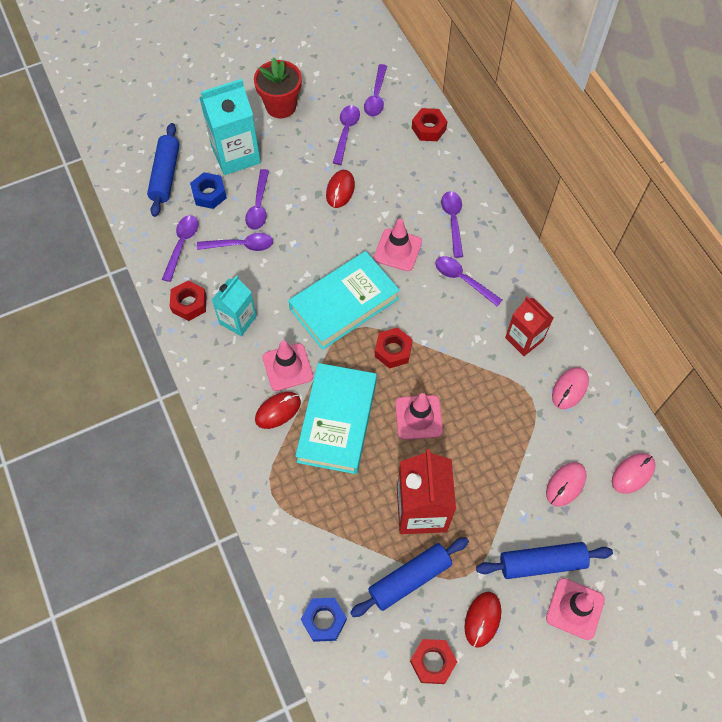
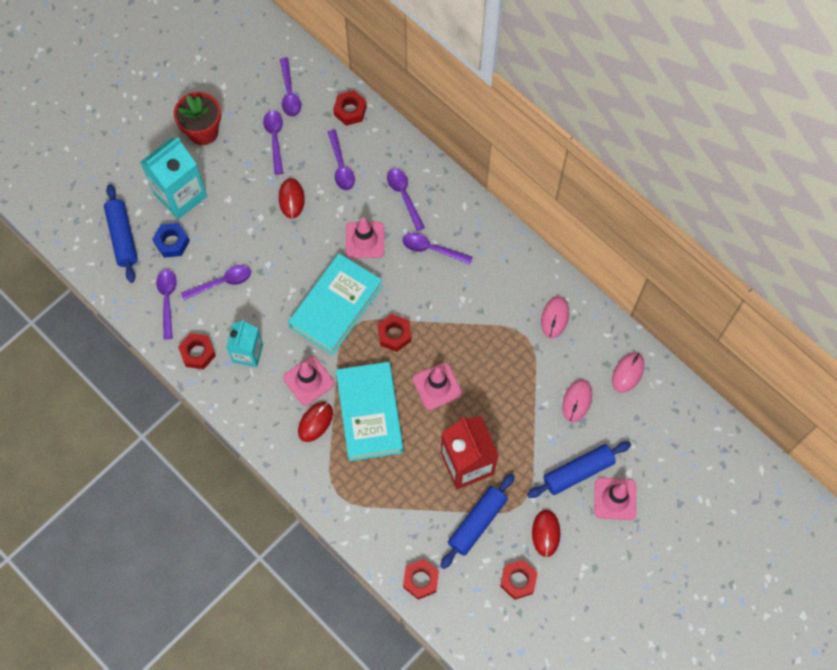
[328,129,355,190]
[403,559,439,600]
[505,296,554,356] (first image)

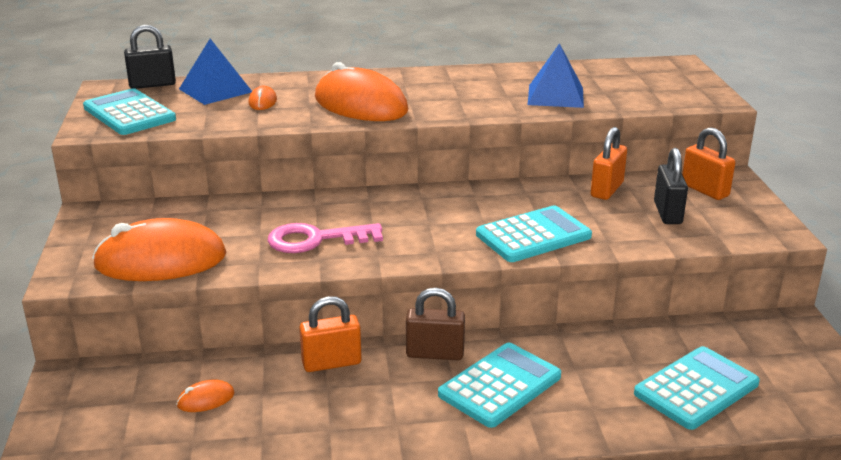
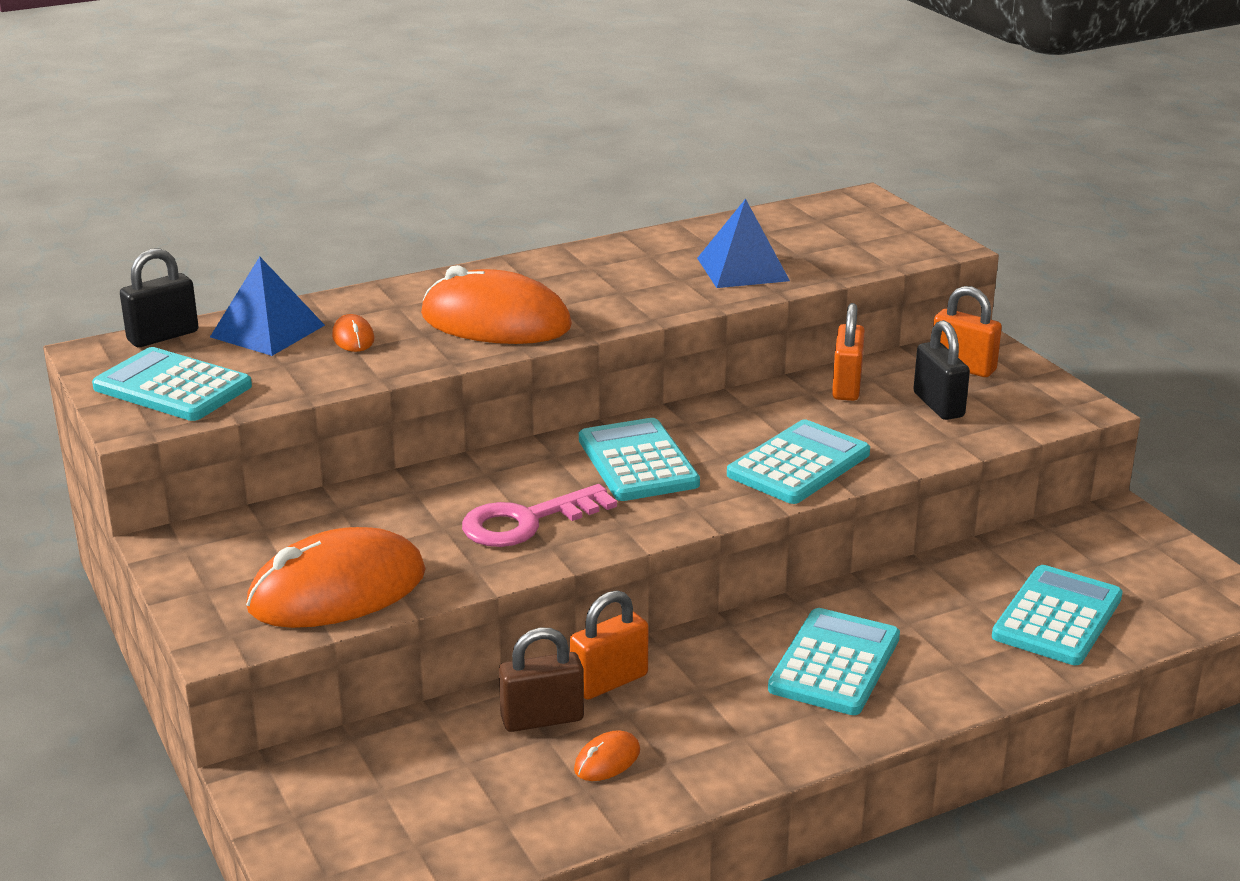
[574,730,640,781]
[499,628,584,732]
[579,418,700,501]

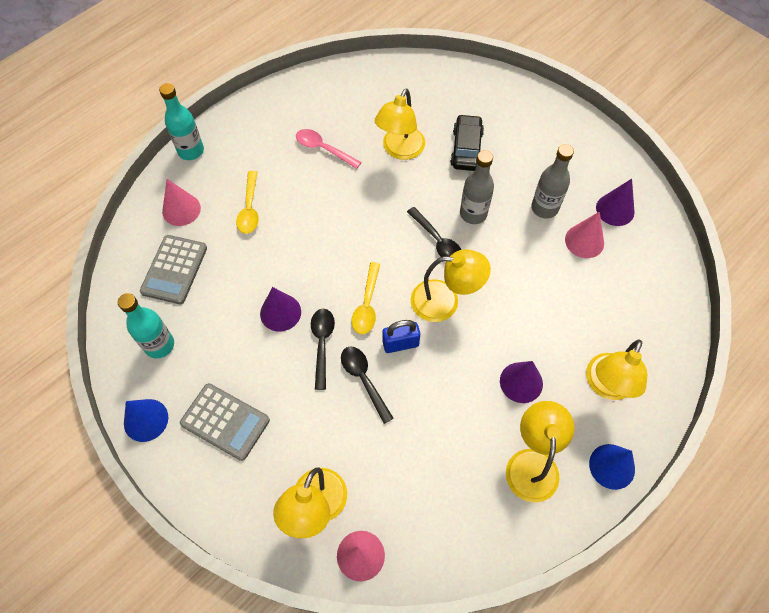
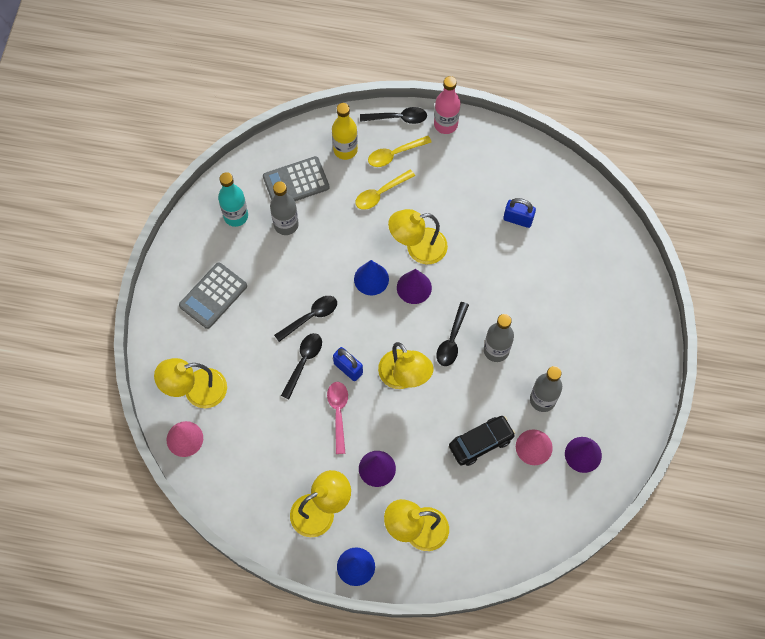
[354,260,389,295]
[360,107,427,124]
[332,103,358,160]
[179,262,247,329]
[397,269,432,304]
[327,382,348,454]
[368,136,431,167]
[388,209,448,264]
[449,416,516,466]
[270,181,299,235]
[434,76,460,134]
[503,198,536,228]

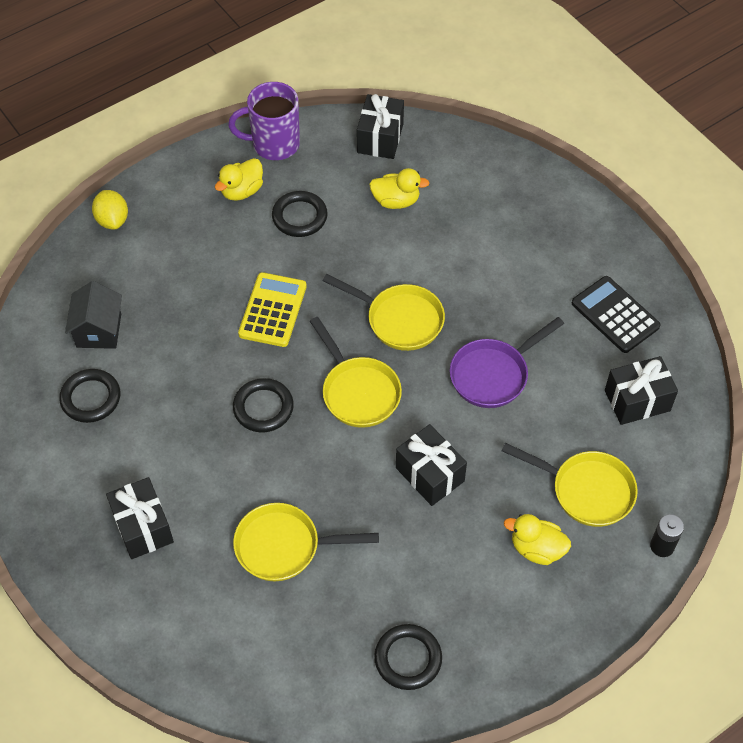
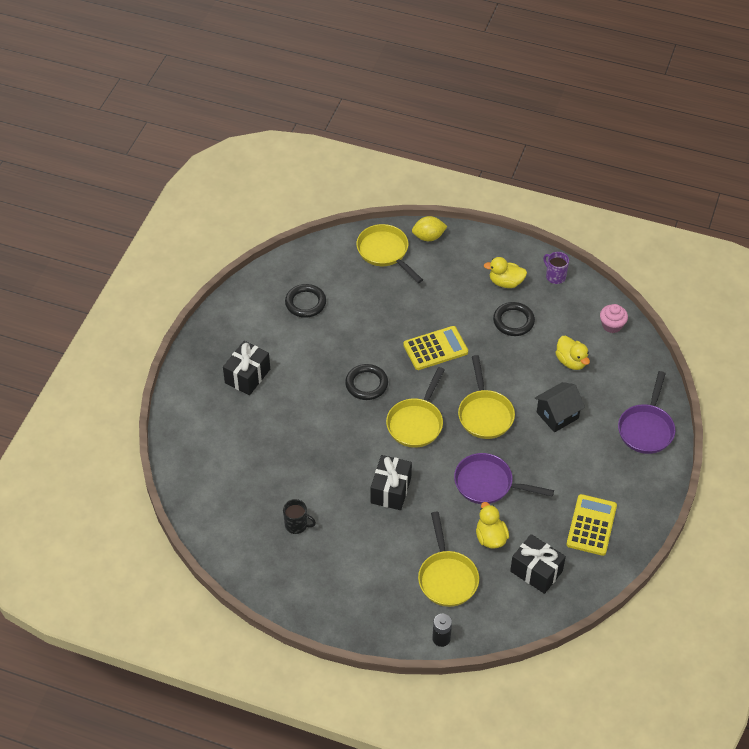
[535,382,585,432]
[412,216,447,241]
[543,252,569,284]
[356,224,423,283]
[600,304,628,333]
[374,624,442,690] (first image)
[476,502,509,549]
[566,494,617,556]
[283,499,316,534]
[618,371,675,454]

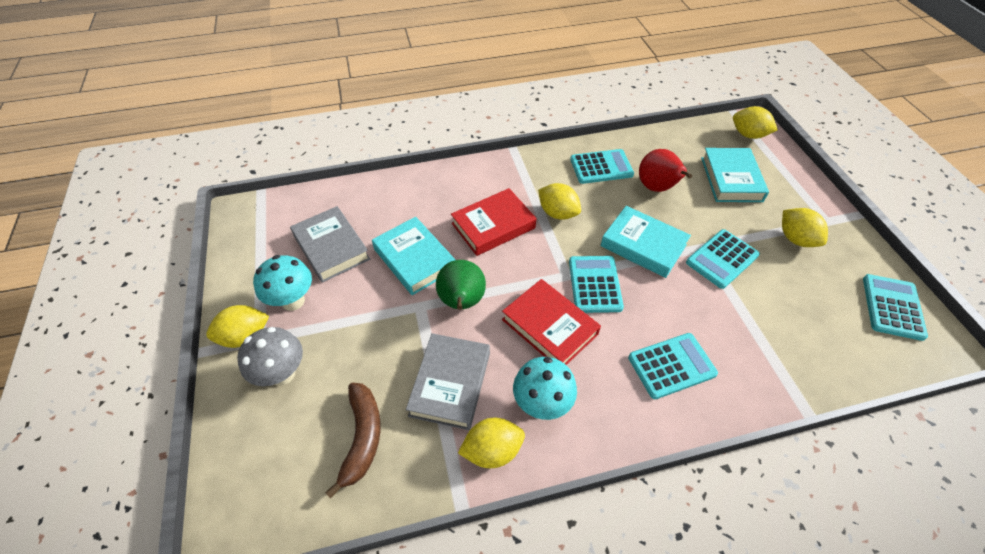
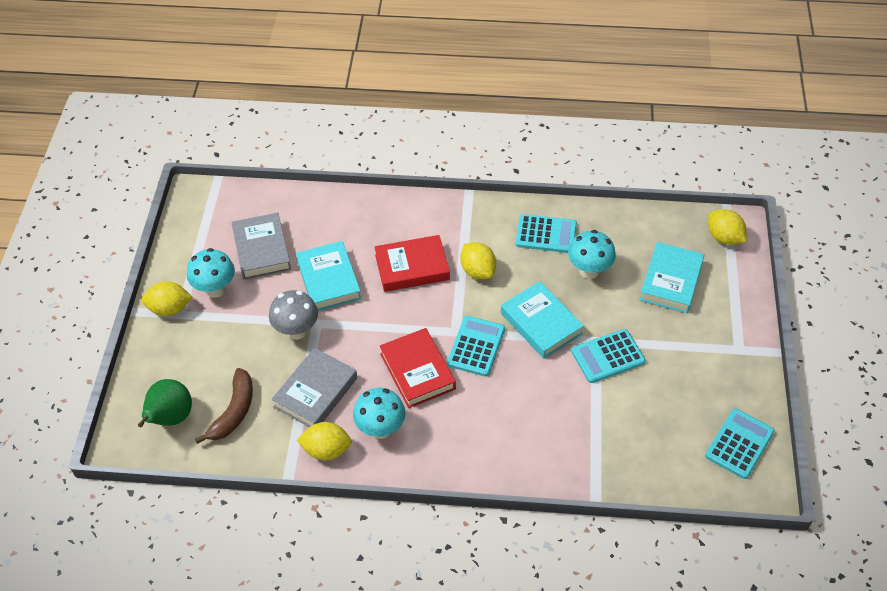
[269,290,318,340]
[138,379,192,427]
[628,333,718,399] (first image)
[568,230,616,279]
[782,208,828,247] (first image)

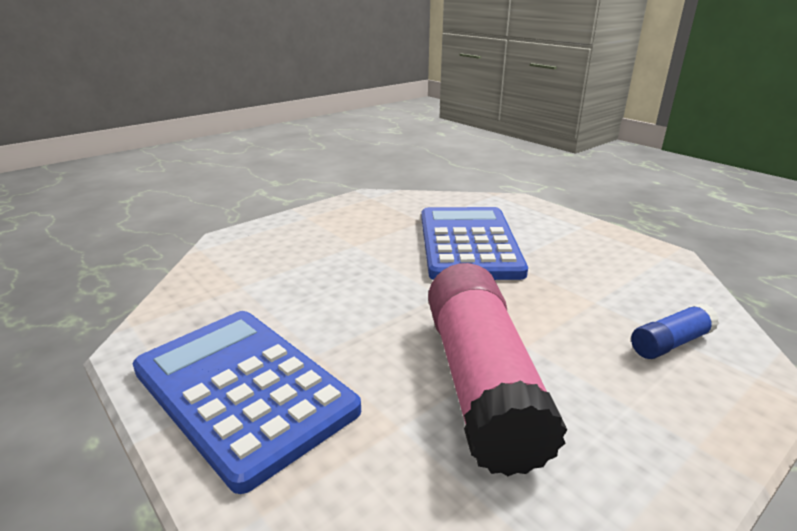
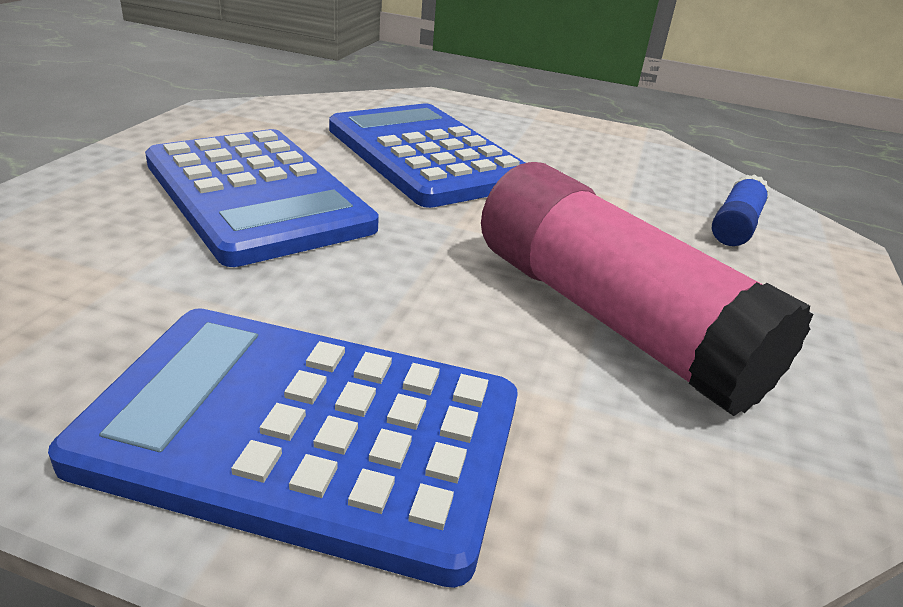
[145,129,379,267]

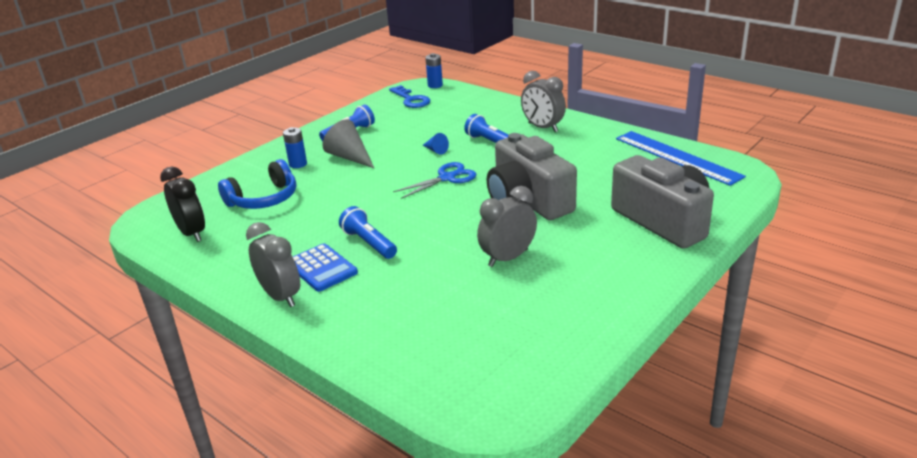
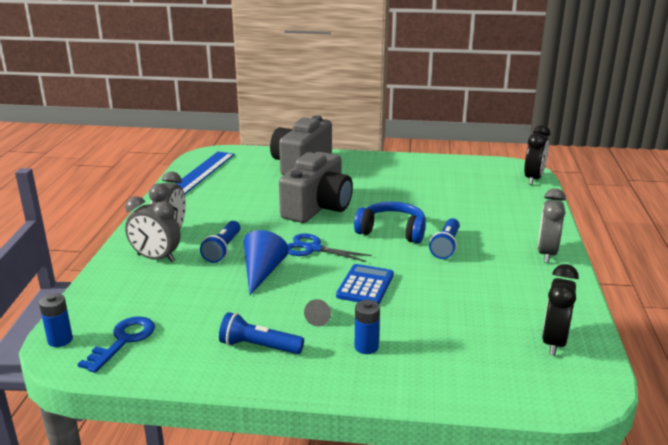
[354,202,426,243]
[336,264,394,304]
[304,299,331,326]
[244,230,289,295]
[125,196,181,262]
[524,125,550,185]

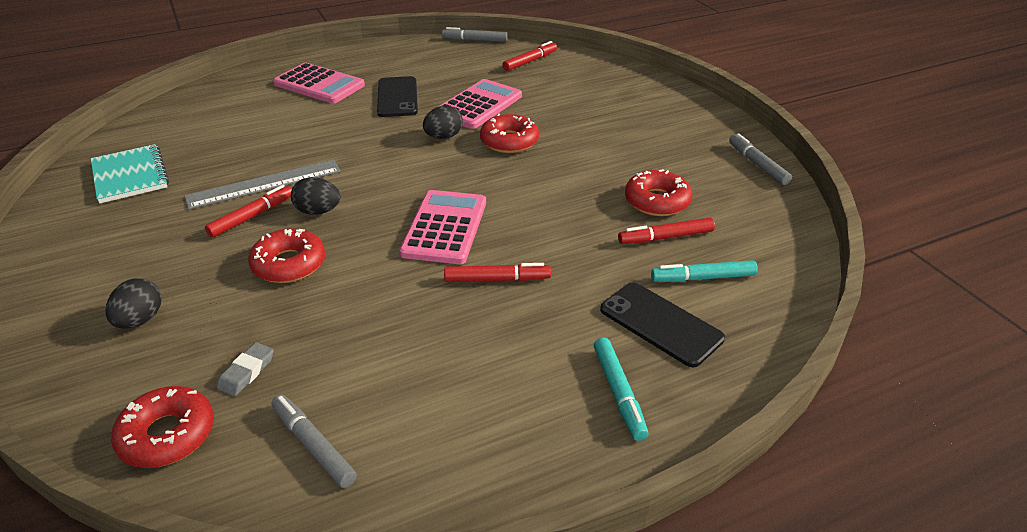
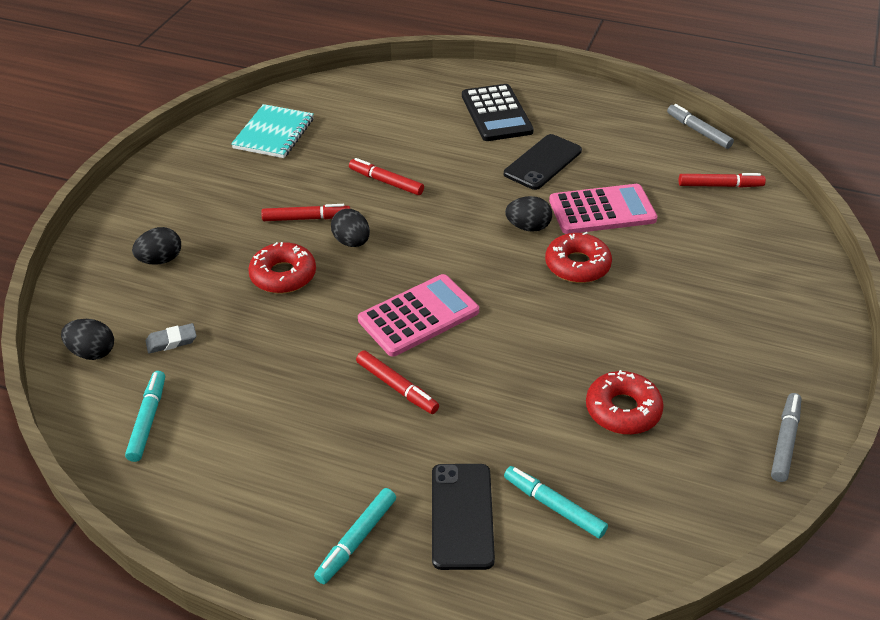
[61,319,114,360]
[185,159,341,209] (first image)
[125,371,165,462]
[462,84,534,141]
[349,158,424,195]

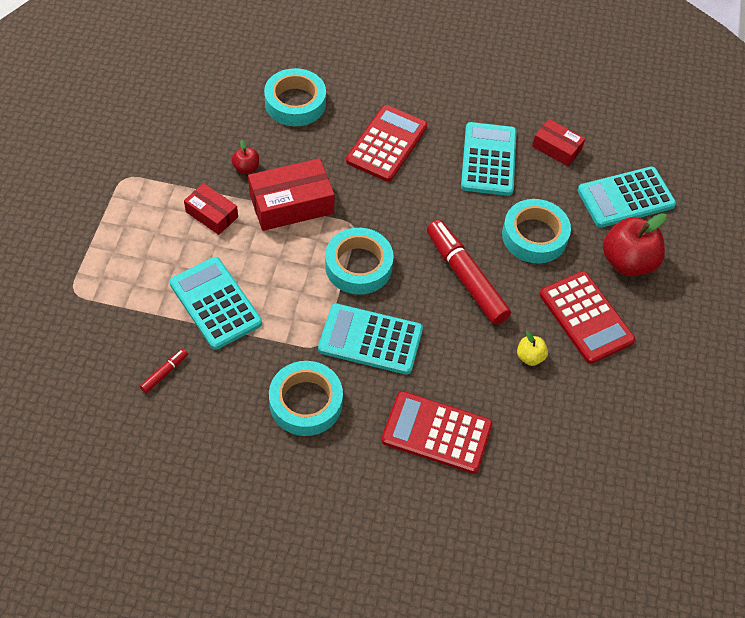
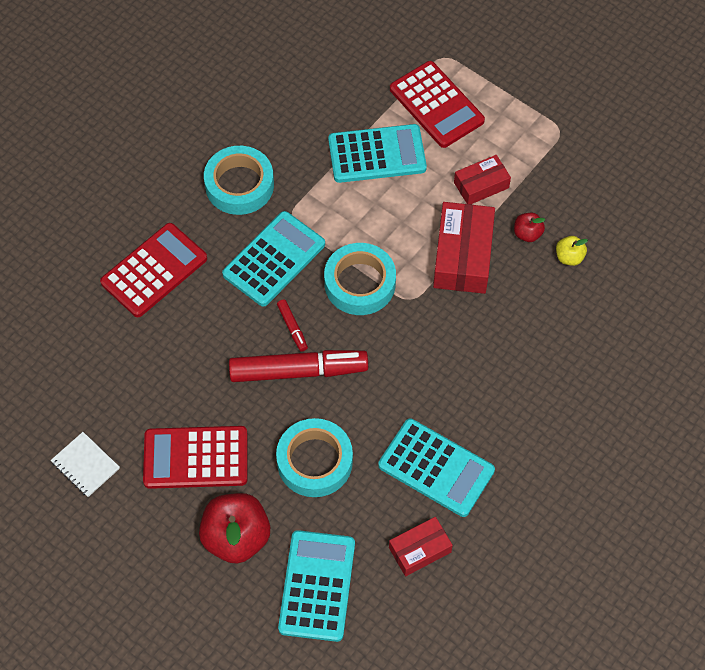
[277,299,308,352]
[264,68,326,126] (first image)
[390,61,485,148]
[556,236,588,266]
[51,432,120,497]

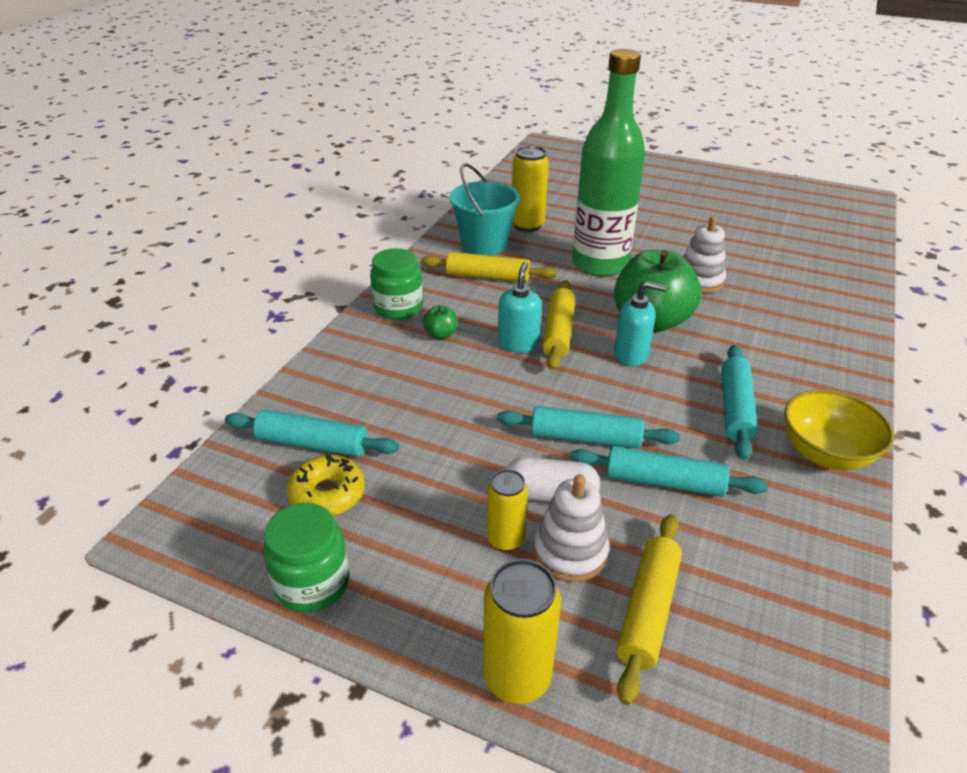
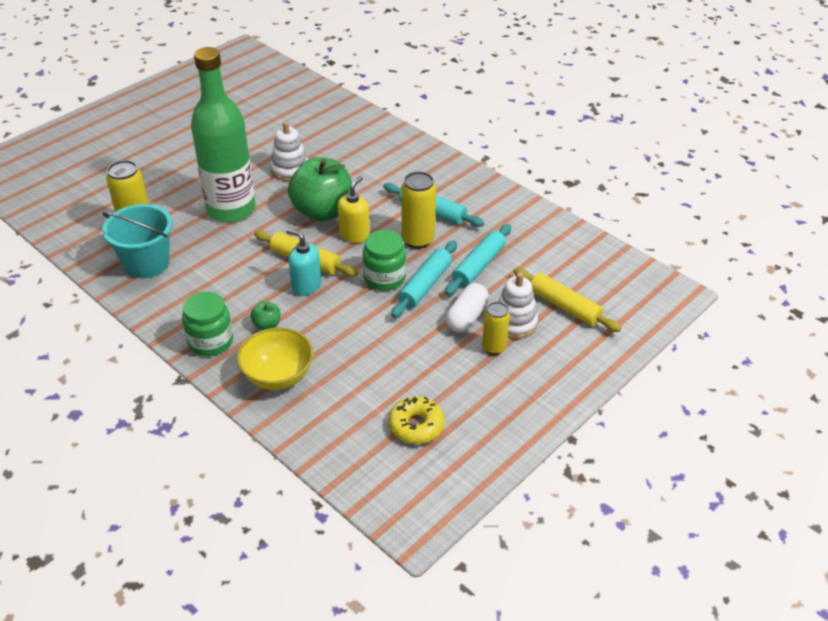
[225,410,399,457] (first image)
[363,230,406,291]
[421,252,557,283] (first image)
[401,171,436,249]
[338,176,369,243]
[237,328,313,390]

